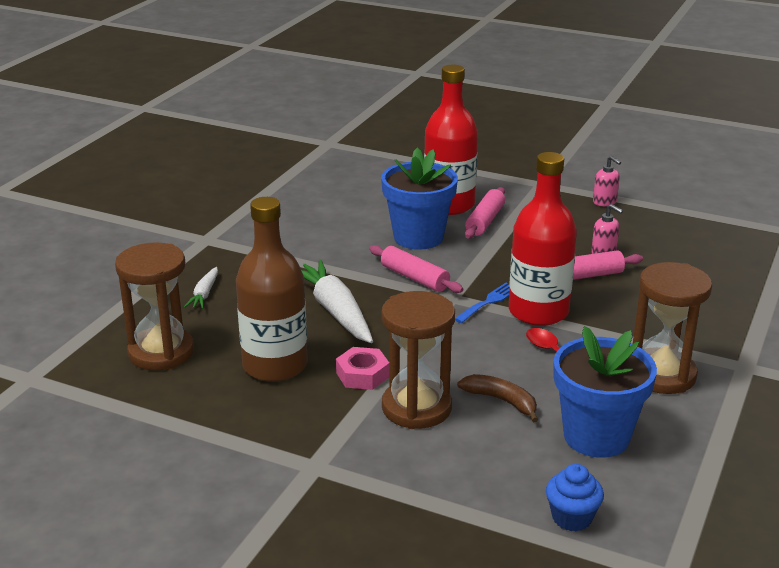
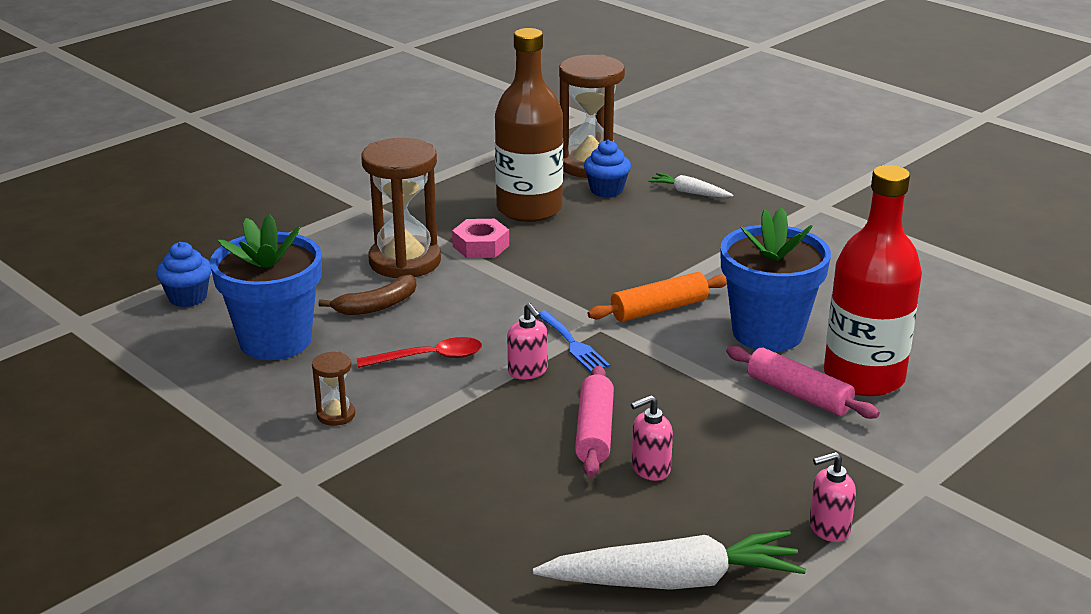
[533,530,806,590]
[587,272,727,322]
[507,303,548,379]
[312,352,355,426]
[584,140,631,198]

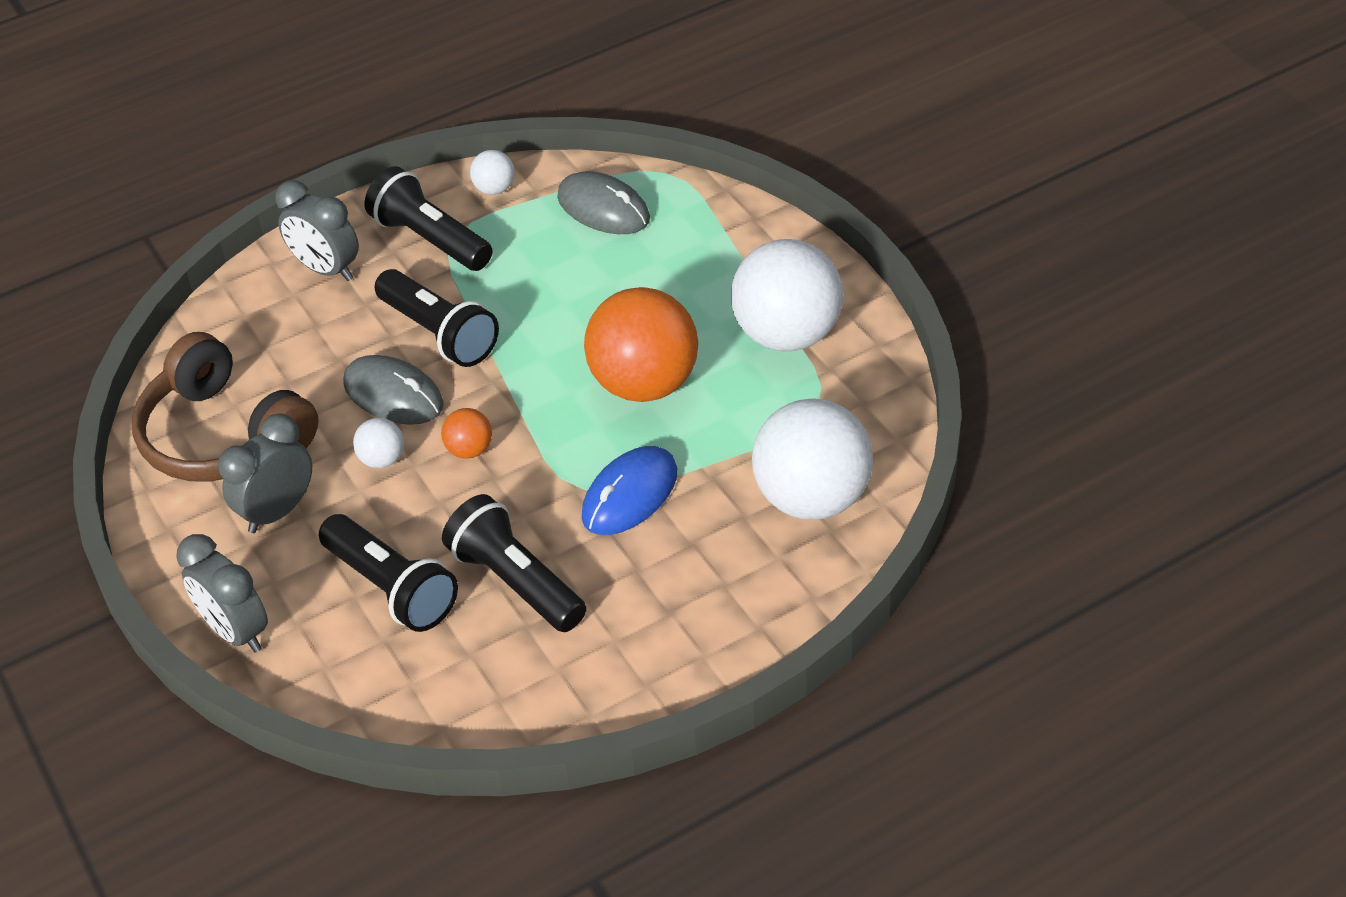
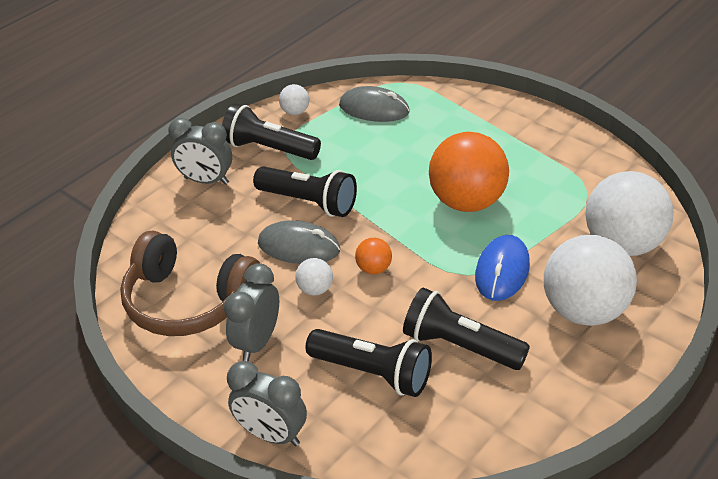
[544,235,637,326]

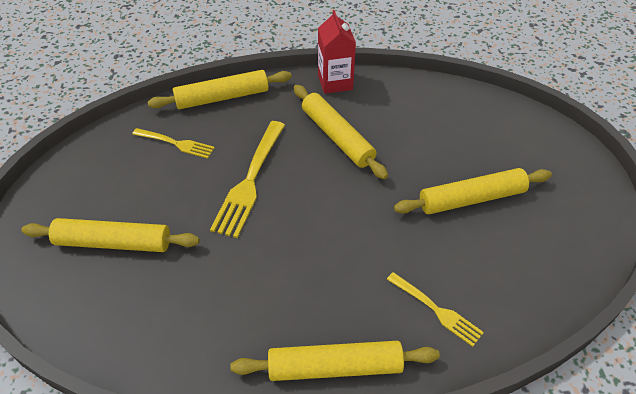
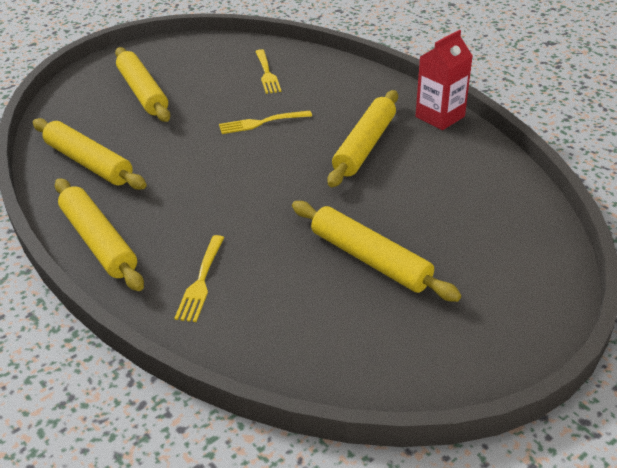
[33,118,147,190]
[219,111,312,134]

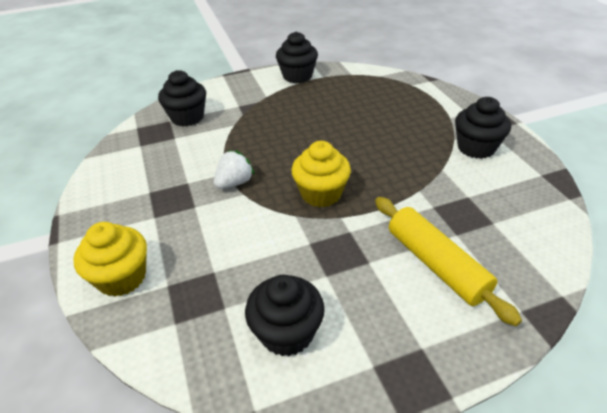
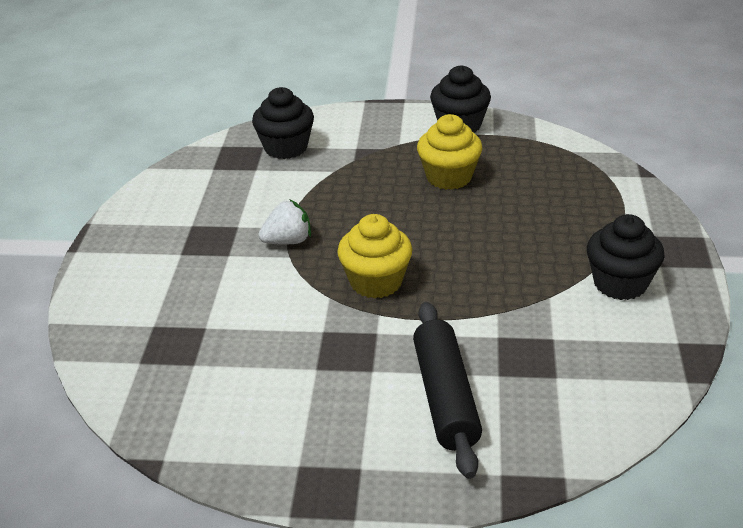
[417,114,482,190]
[245,275,325,356] (first image)
[413,302,482,479]

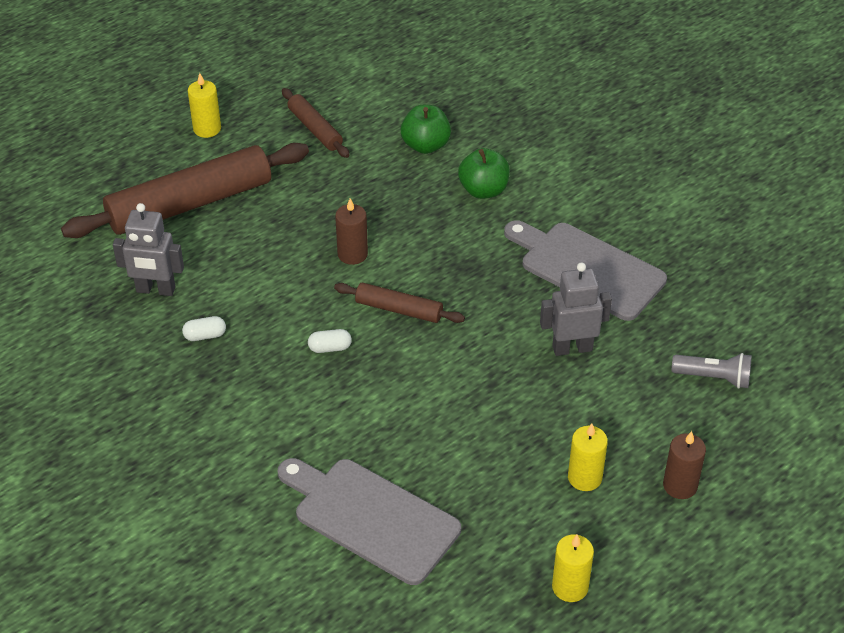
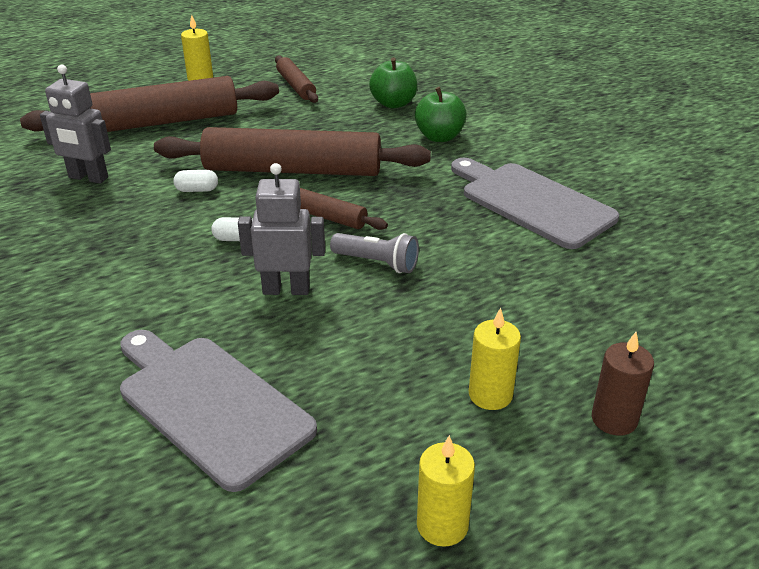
[173,170,218,192]
[154,127,431,176]
[238,163,325,295]
[330,233,419,273]

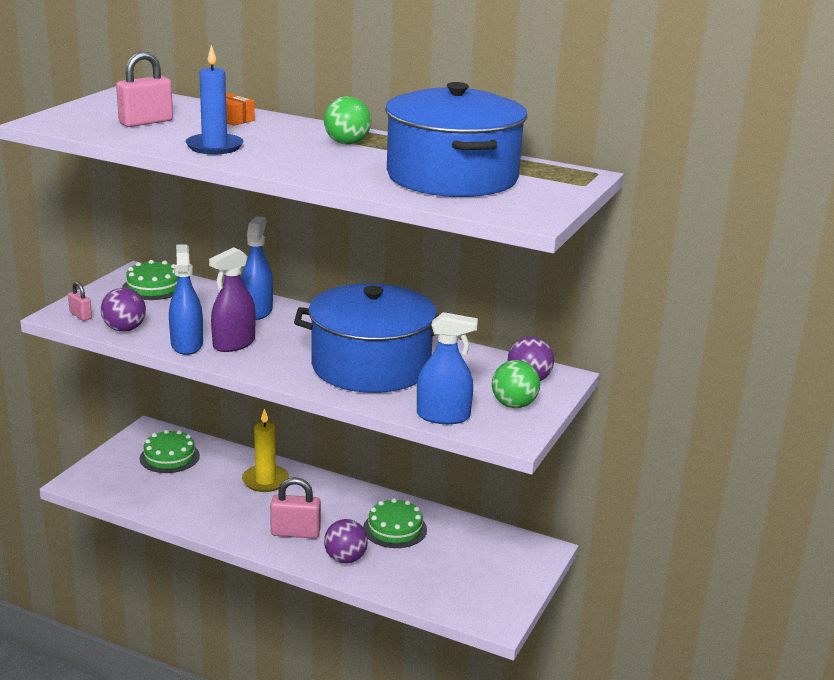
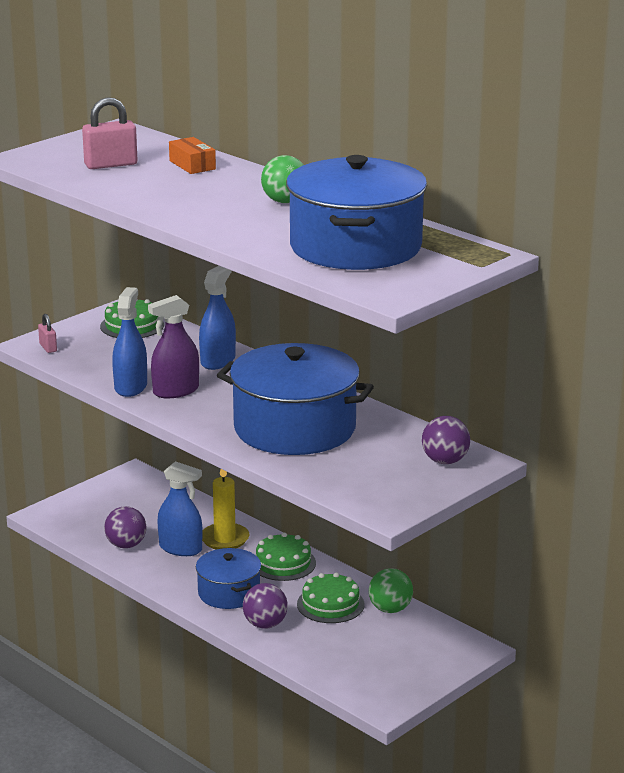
[104,506,146,548]
[255,533,316,581]
[185,45,243,155] (first image)
[196,548,261,609]
[158,461,203,556]
[369,568,413,613]

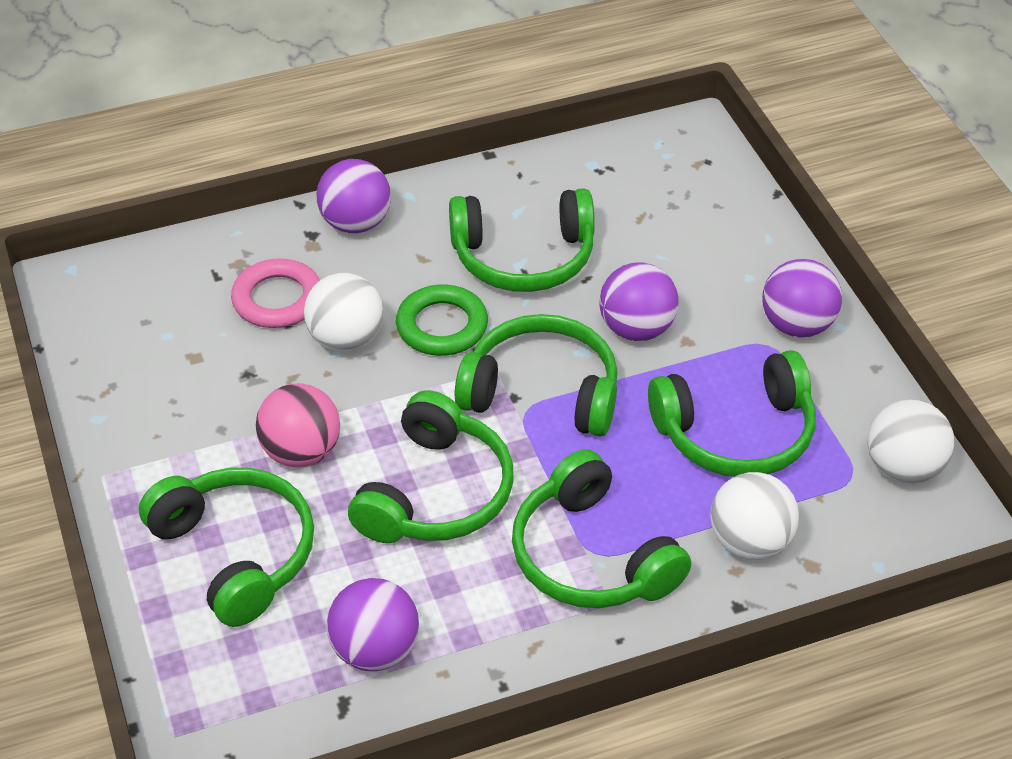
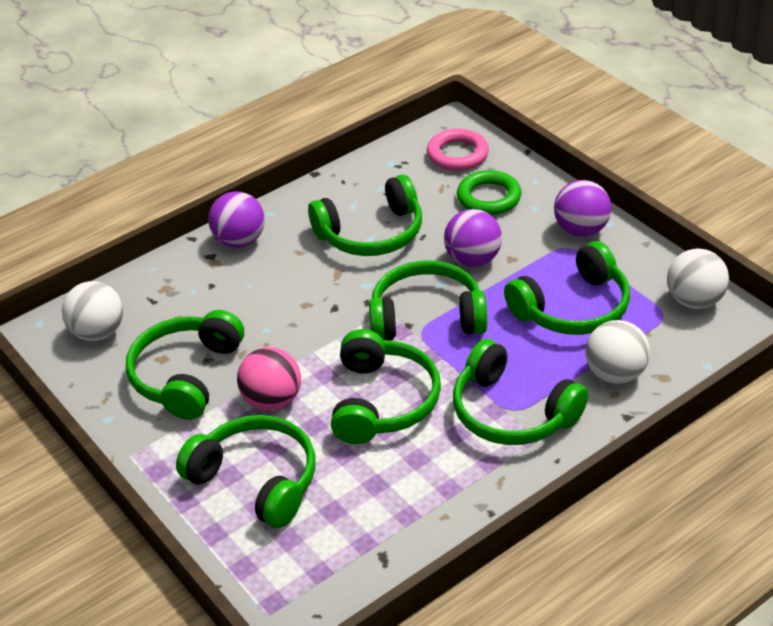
[427,129,489,171]
[62,281,123,341]
[327,578,419,671] (first image)
[457,170,521,215]
[126,310,244,420]

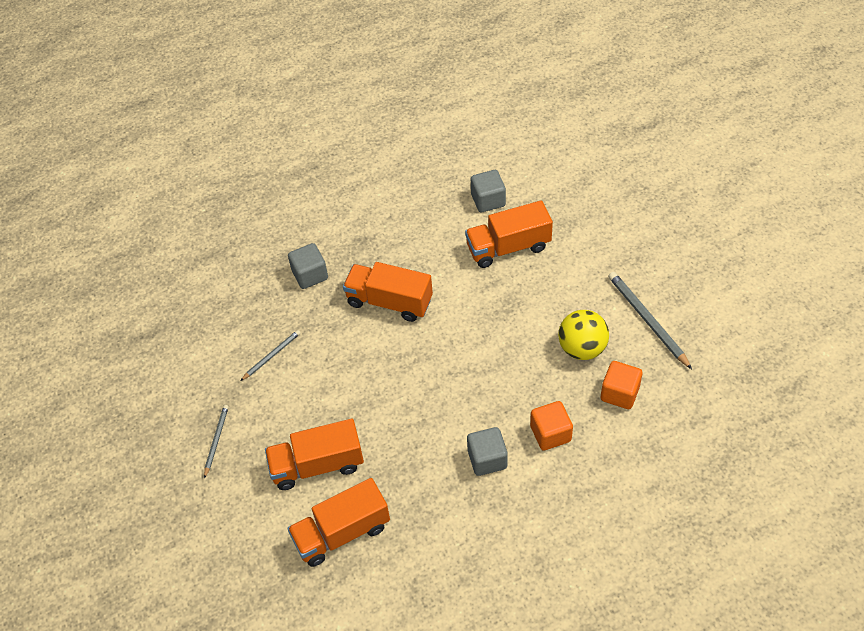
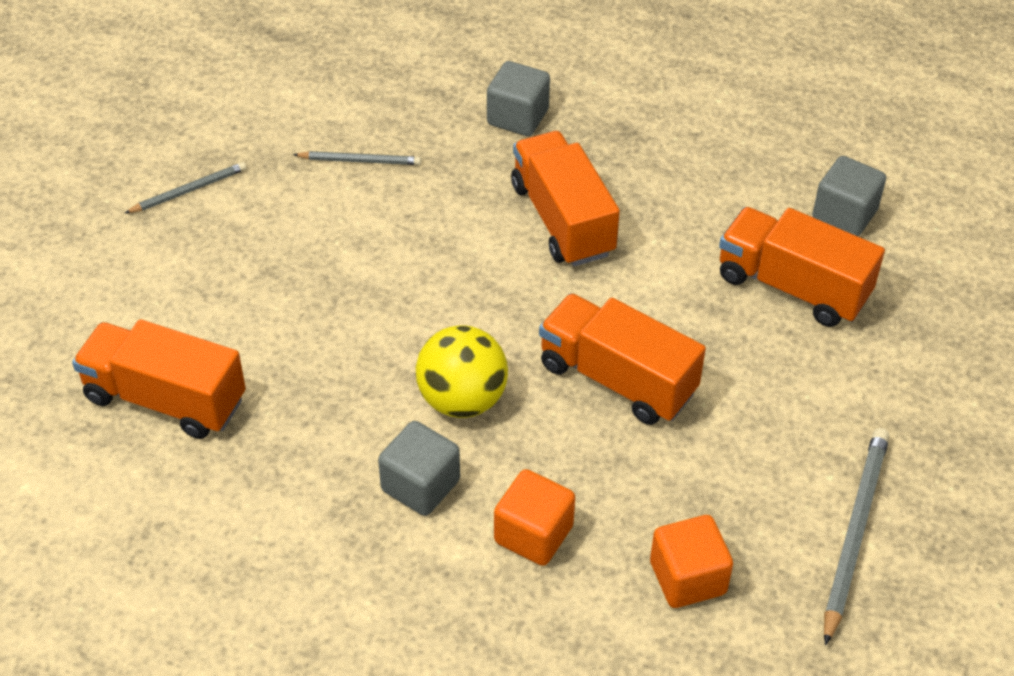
[539,293,706,425]
[416,325,508,418]

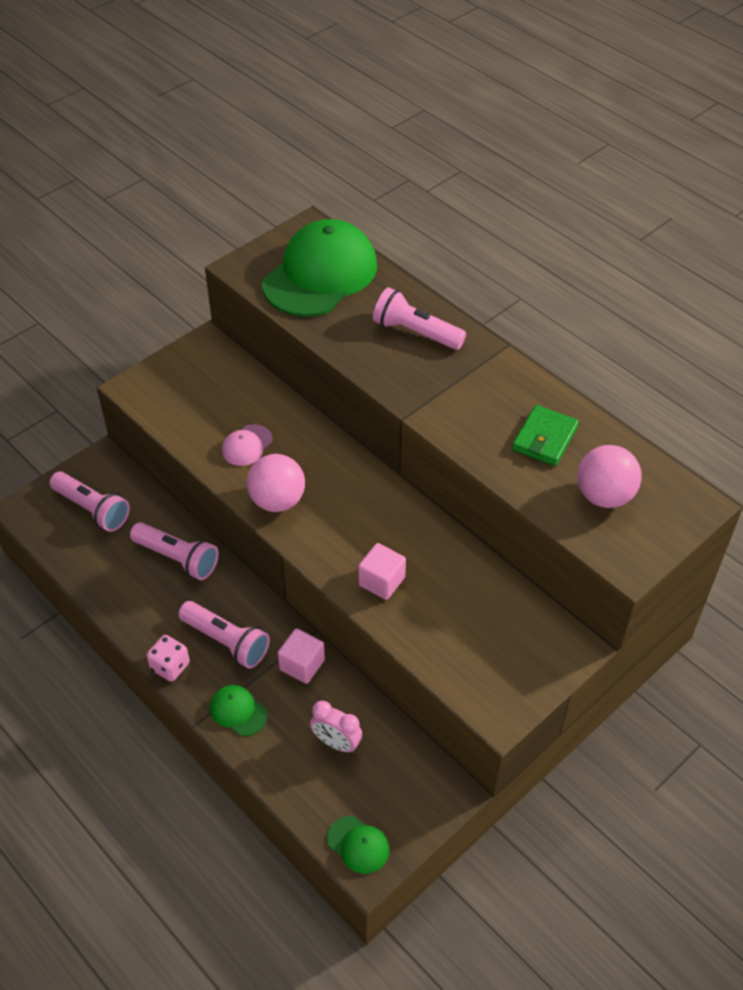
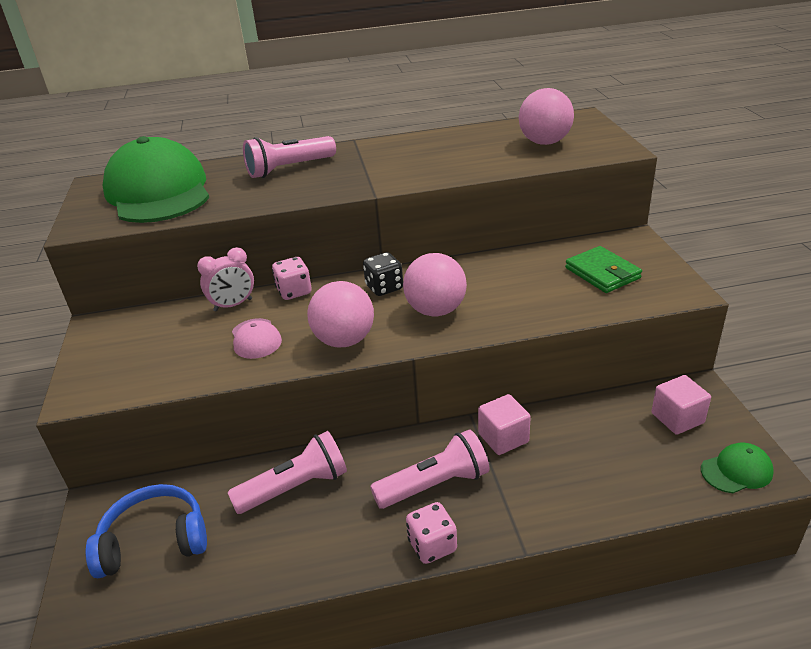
[85,484,207,578]
[210,685,267,736] (first image)
[197,247,254,311]
[651,375,711,435]
[565,246,642,293]
[272,257,312,300]
[363,252,403,296]
[403,253,467,317]

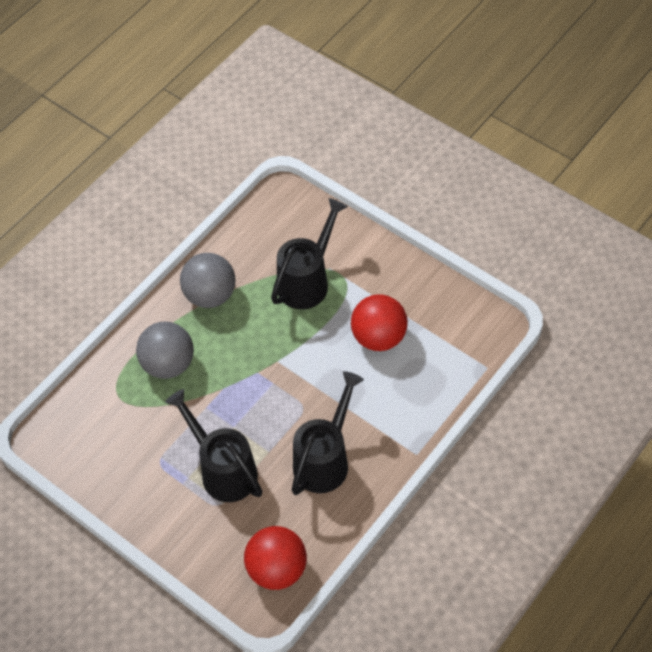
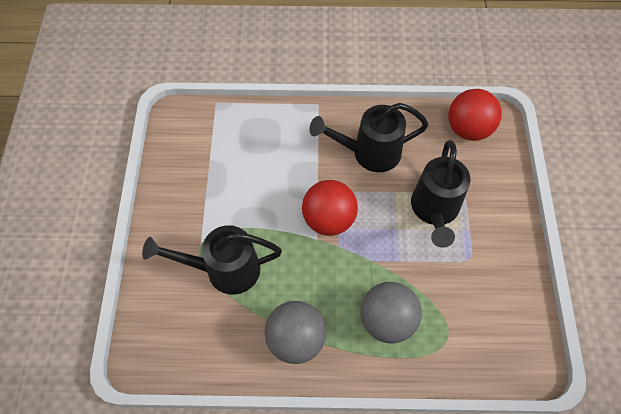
[302,180,358,236]

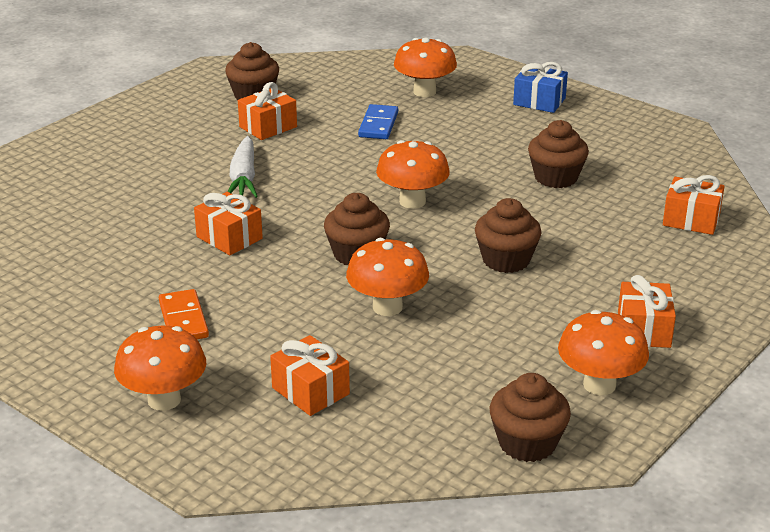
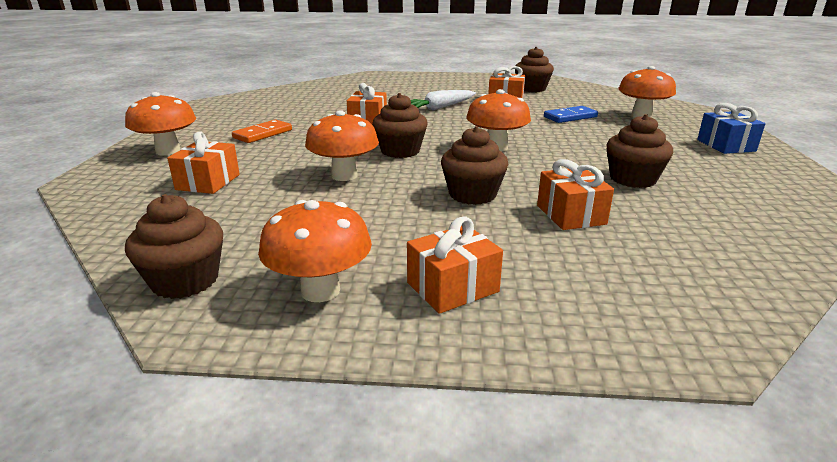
[537,159,614,230]

